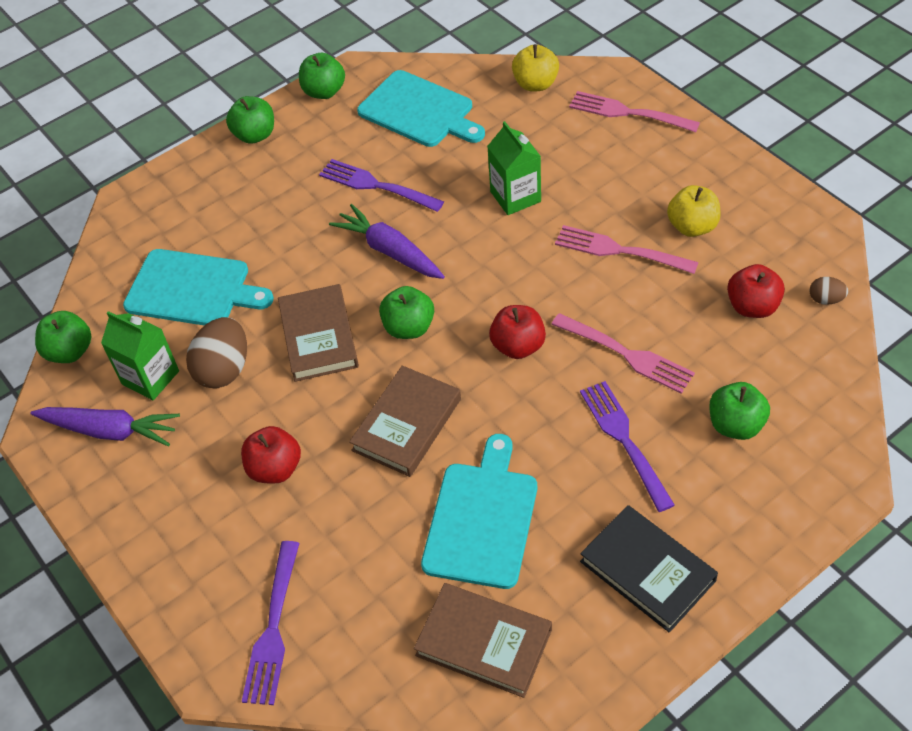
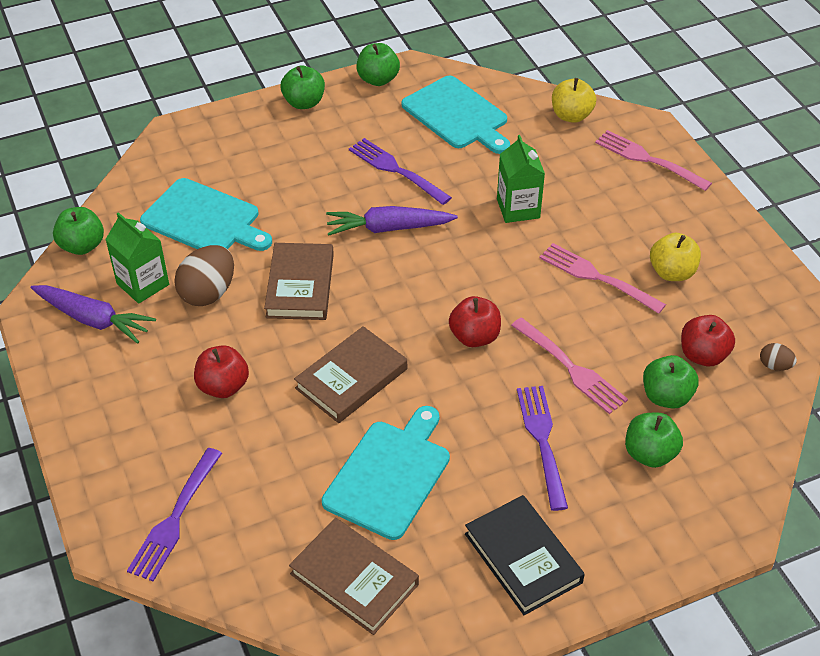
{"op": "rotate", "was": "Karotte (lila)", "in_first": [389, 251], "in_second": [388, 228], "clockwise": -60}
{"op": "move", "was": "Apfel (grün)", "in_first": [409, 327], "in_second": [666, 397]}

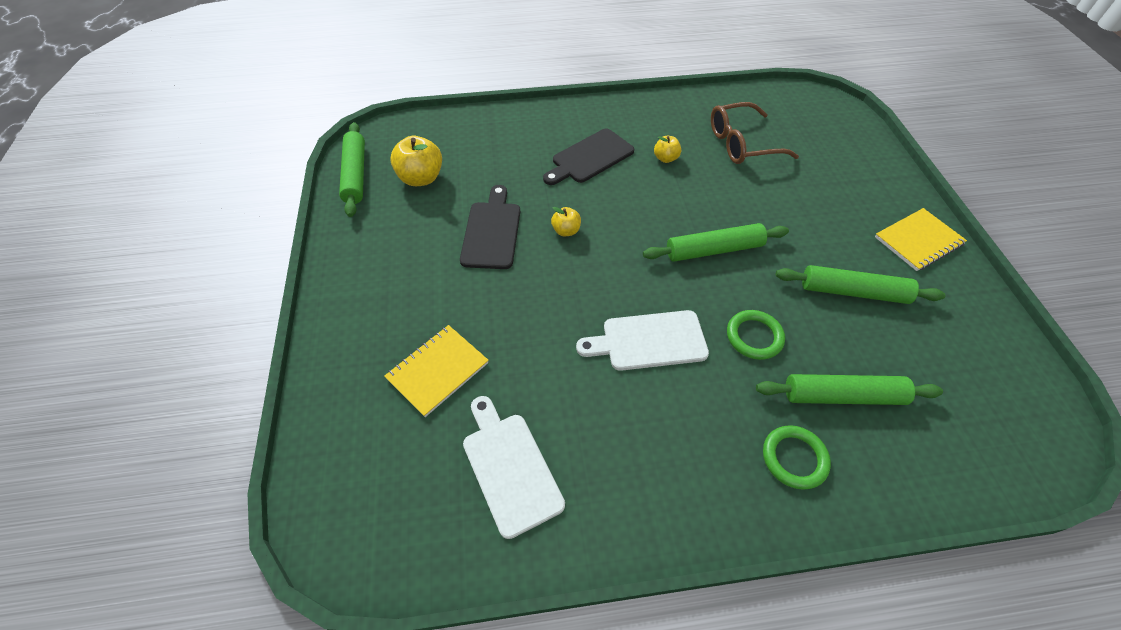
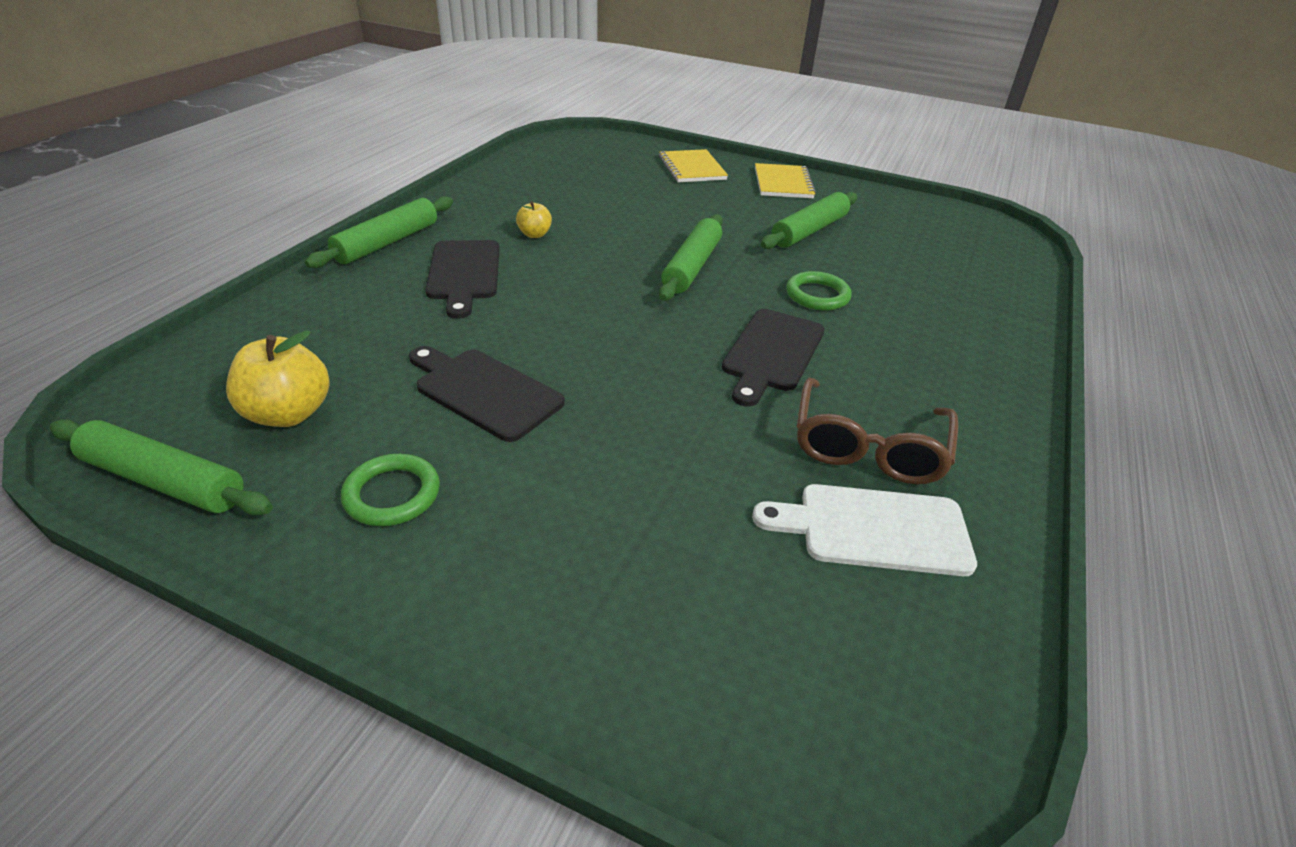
{"op": "move", "was": "Nudelholz (grün)", "in_first": [842, 395], "in_second": [387, 242]}
{"op": "move", "was": "Ring (grün)", "in_first": [794, 458], "in_second": [392, 494]}
{"op": "move", "was": "Notizbuch (gelb)", "in_first": [438, 371], "in_second": [692, 168]}
{"op": "recolor", "was": "Schneidebrett (weiß)", "now": "Schneidebrett (schwarz)", "in_first": [648, 341], "in_second": [771, 353]}
{"op": "move", "was": "Brille (braun)", "in_first": [742, 143], "in_second": [868, 447]}
{"op": "delete", "was": "Apfel (gelb)", "in_first": [566, 231]}

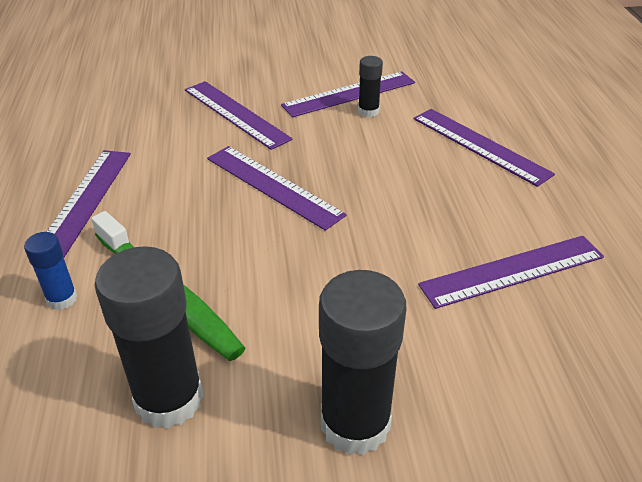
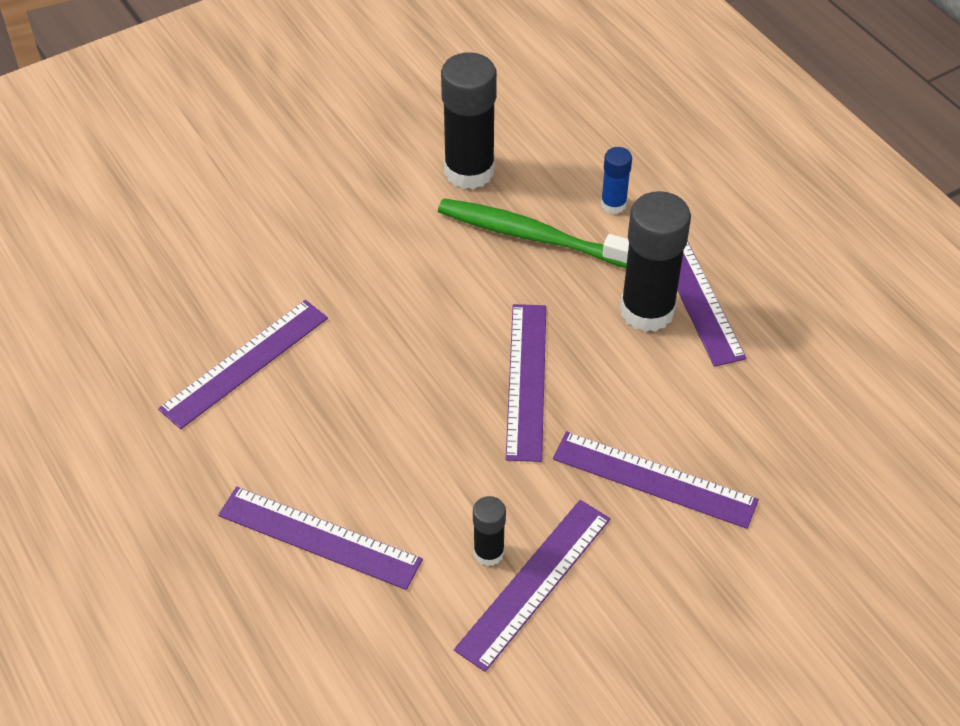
{"op": "rotate", "was": "Lineal (lila)", "in_first": [273, 186], "in_second": [526, 380], "clockwise": 75}
{"op": "move", "was": "Klebestift (schwarz)", "in_first": [355, 424], "in_second": [647, 310]}

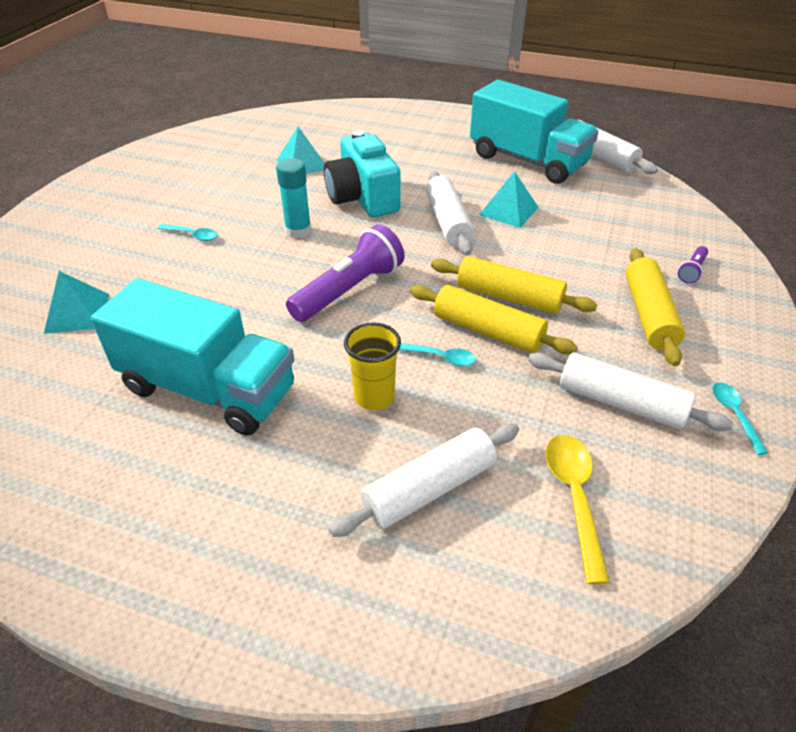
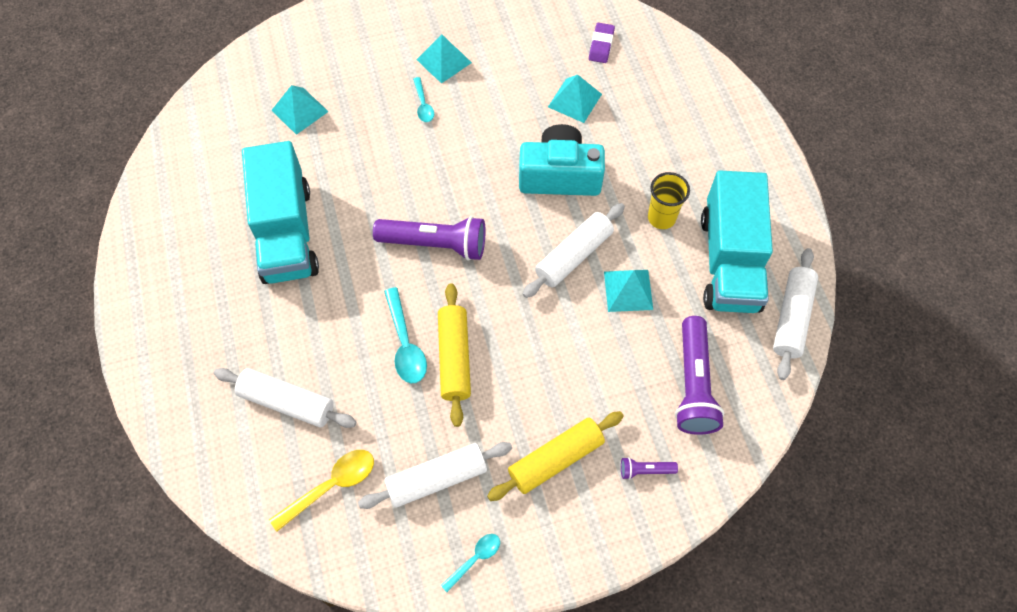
{"op": "rotate", "was": "Nudelholz (weiß)", "in_first": [620, 402], "in_second": [437, 479], "clockwise": 75}
{"op": "resize", "was": "Löffel (türkis)", "in_first": [441, 357], "in_second": [405, 344], "ratio": 1.64}
{"op": "insert", "now": "Pyramide (türkis)", "in_second": [444, 61]}
{"op": "rotate", "was": "Kamera (türkis)", "in_first": [362, 198], "in_second": [560, 175], "clockwise": 60}
{"op": "insert", "now": "Radiergummi (lila)", "in_second": [601, 45]}
{"op": "move", "was": "Becher (gelb)", "in_first": [374, 397], "in_second": [661, 218]}
{"op": "insert", "now": "Taschenlampe (lila)", "in_second": [693, 384]}
{"op": "delete", "was": "Klebestift (türkis)", "in_first": [298, 231]}
{"op": "delete", "was": "Nudelholz (gelb)", "in_first": [509, 297]}

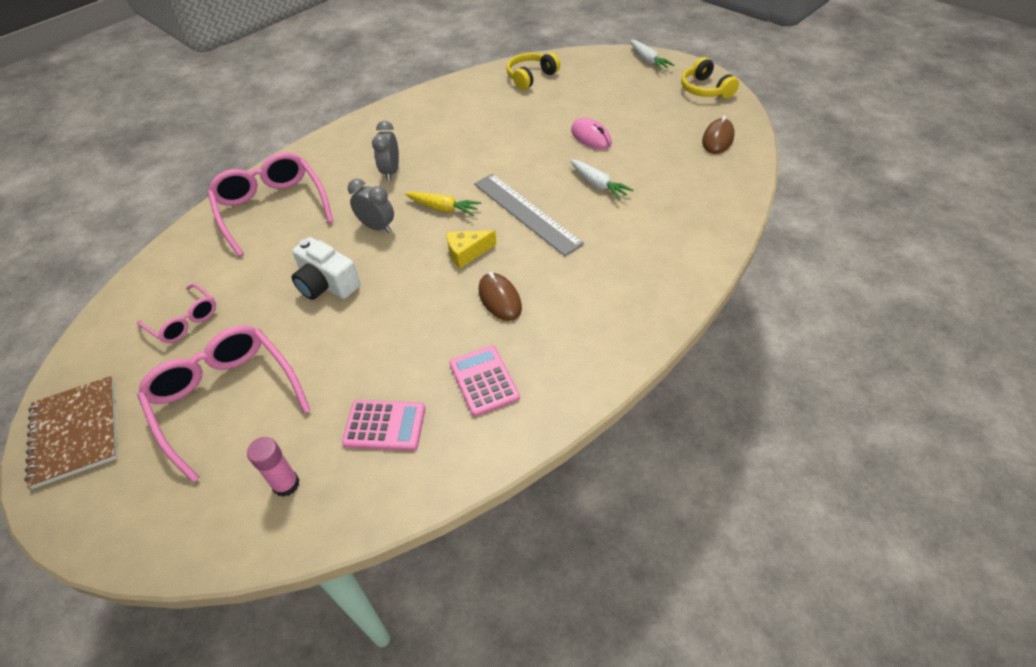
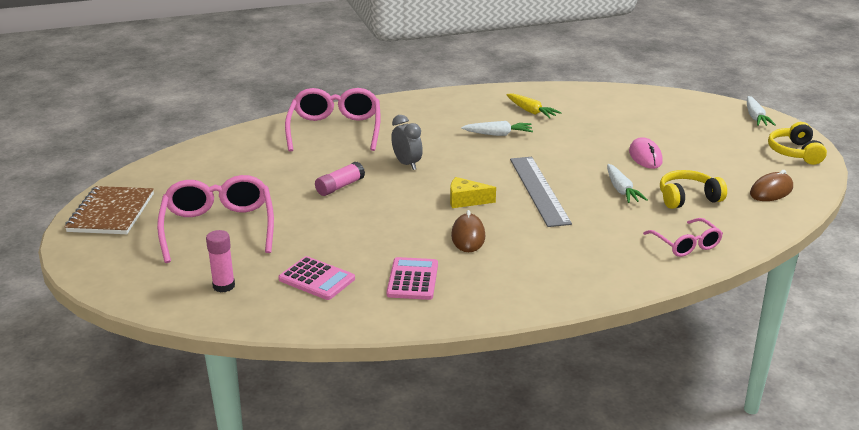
{"op": "replace", "was": "Kamera (weiß)", "now": "Klebestift (rosa)", "in_first": [327, 284], "in_second": [340, 186]}
{"op": "insert", "now": "Karotte (weiß)", "in_second": [498, 134]}
{"op": "move", "was": "Karotte (gelb)", "in_first": [443, 208], "in_second": [531, 111]}
{"op": "move", "was": "Brille (rosa)", "in_first": [184, 321], "in_second": [686, 245]}
{"op": "move", "was": "Kopfhörer (gelb)", "in_first": [531, 77], "in_second": [688, 198]}
{"op": "delete", "was": "Wecker (grau)", "in_first": [391, 172]}

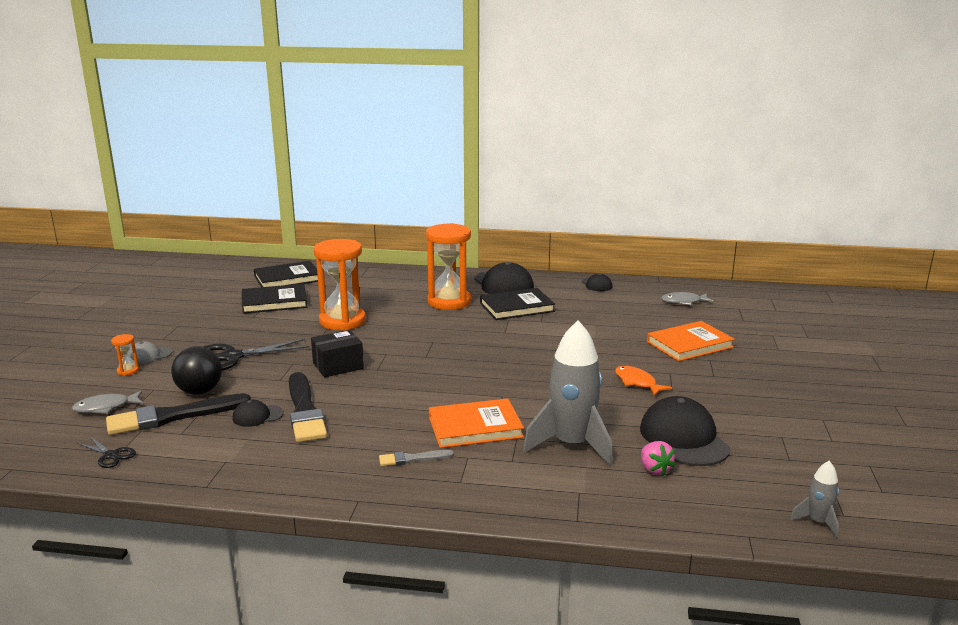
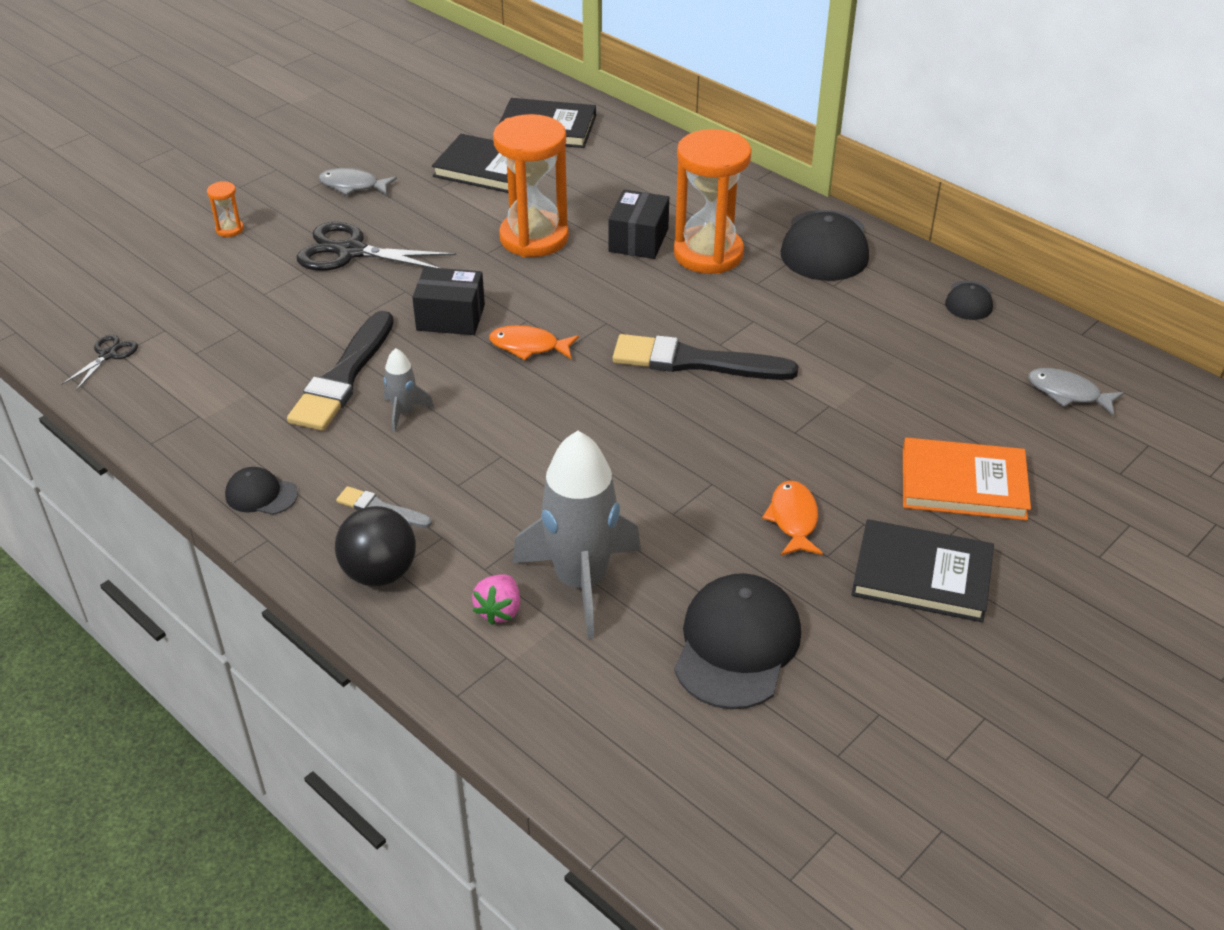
{"op": "rotate", "was": "Schere (schwarz)", "in_first": [111, 455], "in_second": [108, 355], "clockwise": -135}
{"op": "move", "was": "Kappe (schwarz)", "in_first": [257, 416], "in_second": [261, 495]}
{"op": "move", "was": "Fisch (grau)", "in_first": [105, 407], "in_second": [353, 186]}
{"op": "move", "was": "Ball (schwarz)", "in_first": [199, 391], "in_second": [379, 573]}
{"op": "move", "was": "Rakete (grau)", "in_first": [817, 522], "in_second": [404, 412]}
{"op": "move", "was": "Erdbeere (rosa)", "in_first": [654, 469], "in_second": [499, 611]}
{"op": "insert", "now": "Fisch (orange)", "in_second": [528, 346]}
{"op": "insert", "now": "Schachtel (schwarz)", "in_second": [638, 240]}
{"op": "move", "was": "Pinsel (schwarz)", "in_first": [173, 416], "in_second": [695, 362]}
{"op": "move", "was": "Buch (schwarz)", "in_first": [516, 307], "in_second": [922, 575]}
{"op": "delete", "was": "Kappe (grau)", "in_first": [149, 355]}
{"op": "delete", "was": "Buch (orange)", "in_first": [475, 427]}

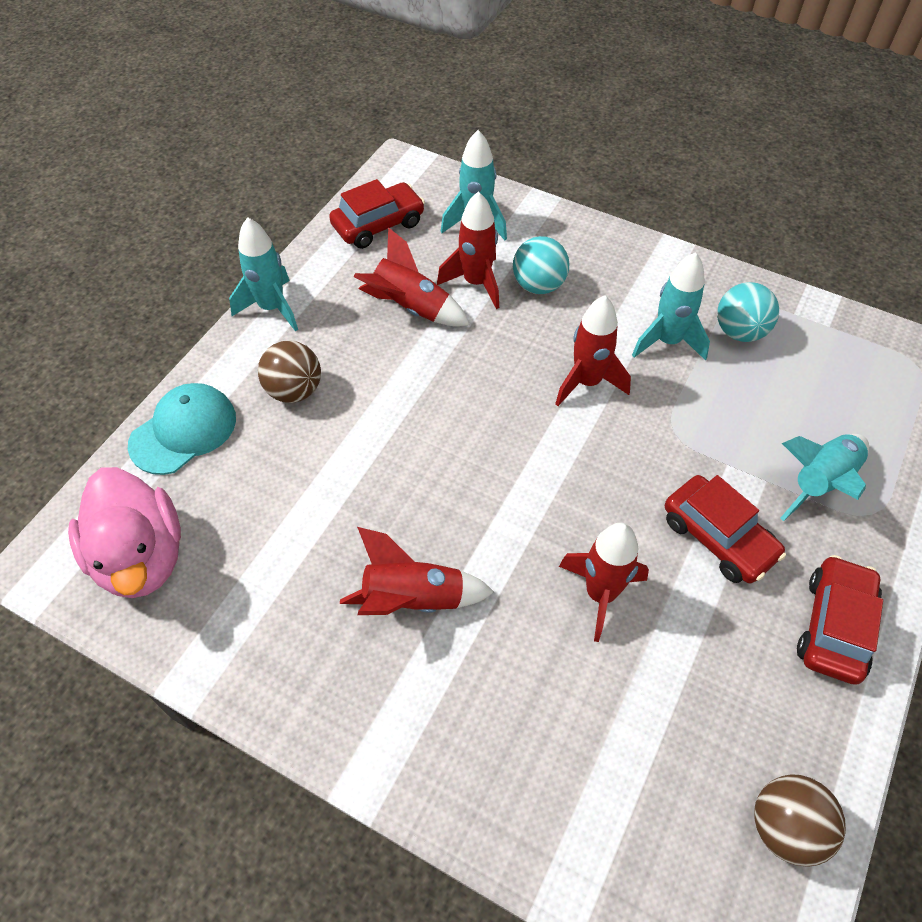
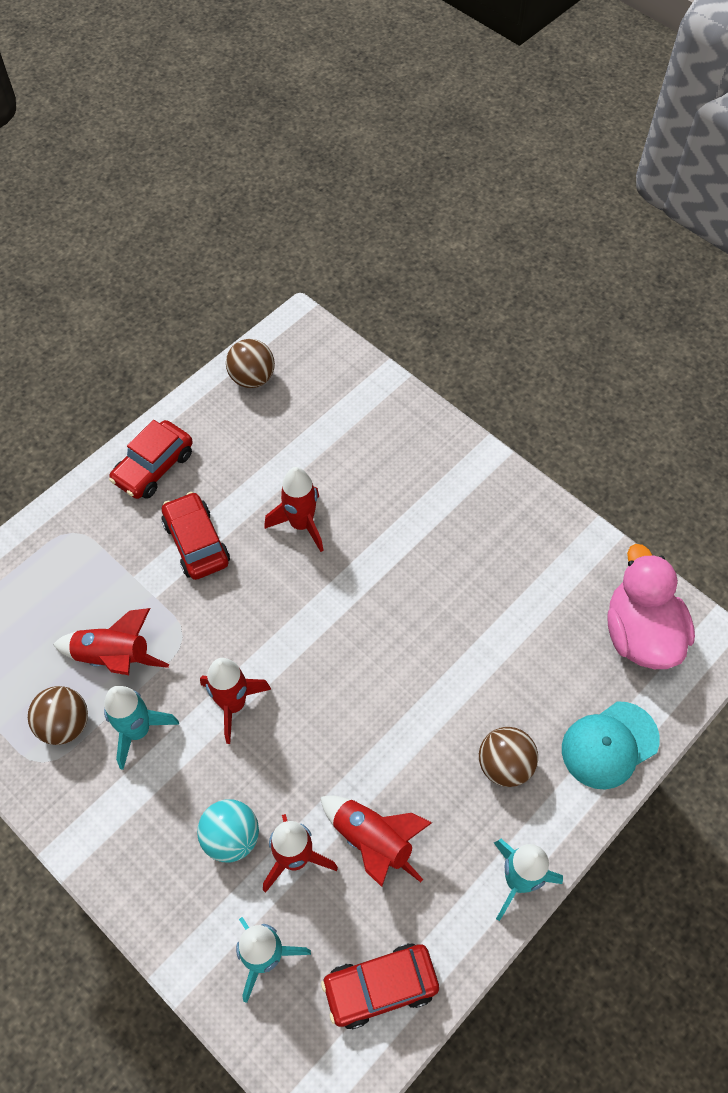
{"op": "recolor", "was": "Ball (türkis)", "now": "Ball (braun)", "in_first": [739, 332], "in_second": [65, 724]}
{"op": "move", "was": "Rakete (rot)", "in_first": [413, 599], "in_second": [114, 657]}
{"op": "delete", "was": "Rakete (türkis)", "in_first": [820, 482]}

